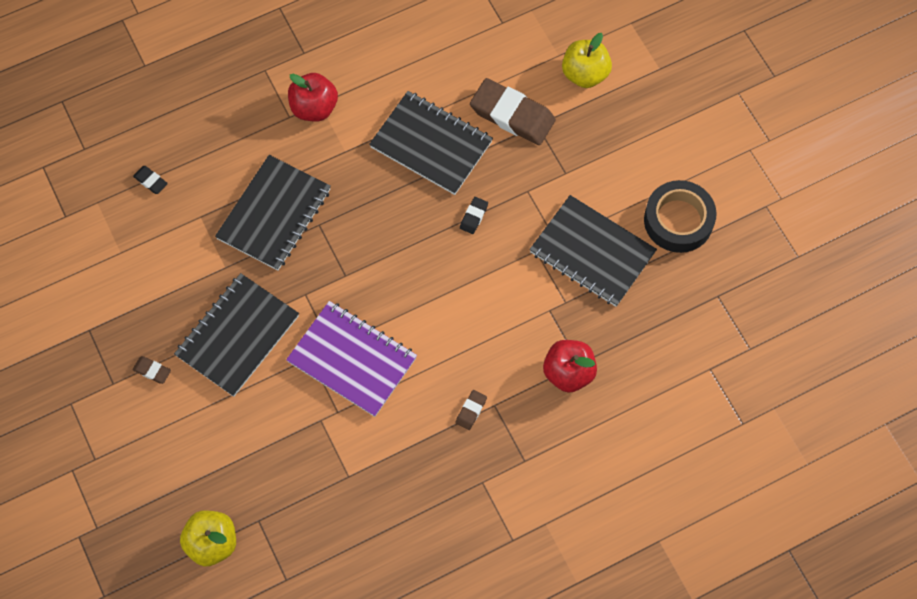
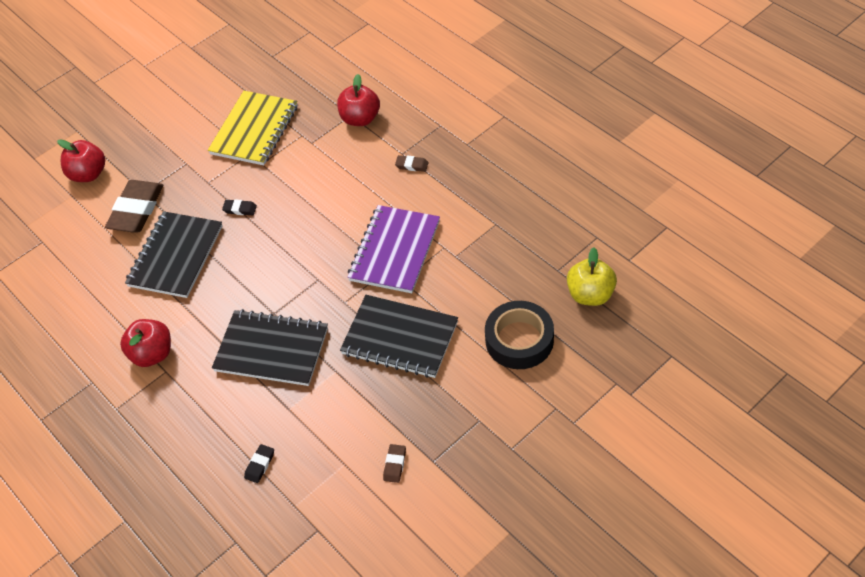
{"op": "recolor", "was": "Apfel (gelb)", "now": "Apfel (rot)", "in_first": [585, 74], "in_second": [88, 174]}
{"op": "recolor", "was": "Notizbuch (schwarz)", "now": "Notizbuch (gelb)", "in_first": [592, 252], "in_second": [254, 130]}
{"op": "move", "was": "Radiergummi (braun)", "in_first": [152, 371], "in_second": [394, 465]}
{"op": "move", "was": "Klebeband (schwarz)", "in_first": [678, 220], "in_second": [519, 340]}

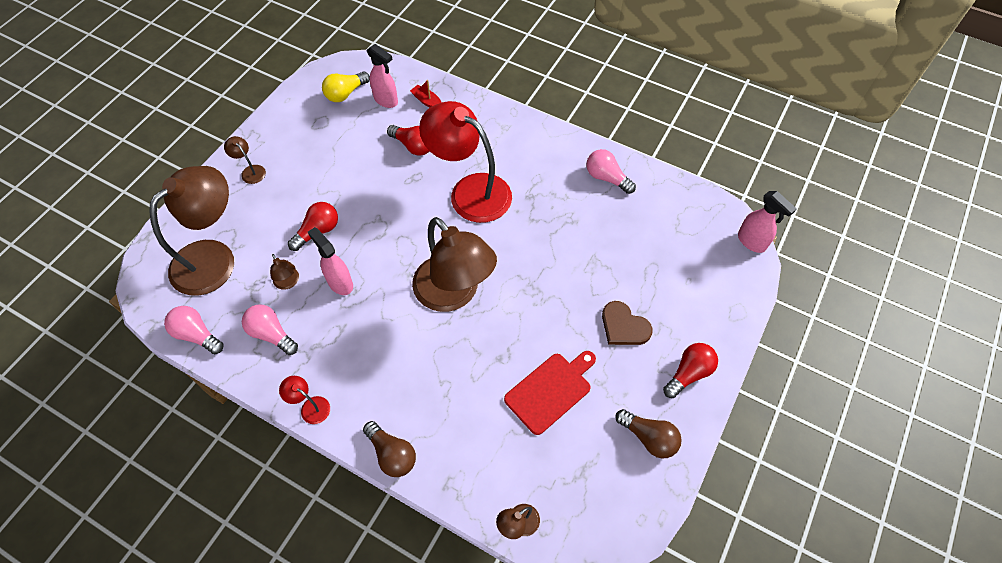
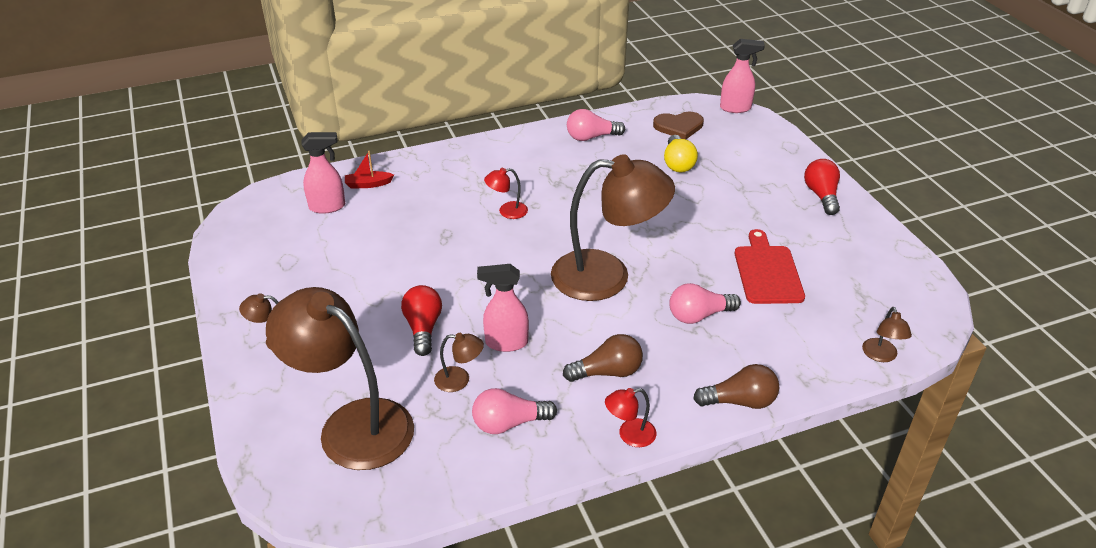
{"op": "rotate", "was": "Lampe (braun)", "in_first": [214, 258], "in_second": [352, 424], "clockwise": -45}
{"op": "resize", "was": "Lampe (rot)", "in_first": [470, 191], "in_second": [507, 211], "ratio": 0.4}
{"op": "move", "was": "Glühbirne (braun)", "in_first": [648, 437], "in_second": [607, 372]}
{"op": "move", "was": "Herz (braun)", "in_first": [624, 326], "in_second": [679, 126]}
{"op": "move", "was": "Glühbirne (gelb)", "in_first": [345, 93], "in_second": [678, 163]}
{"op": "move", "was": "Glühbirne (rosa)", "in_first": [197, 335], "in_second": [699, 315]}
{"op": "delete", "was": "Glühbirne (rot)", "in_first": [413, 146]}

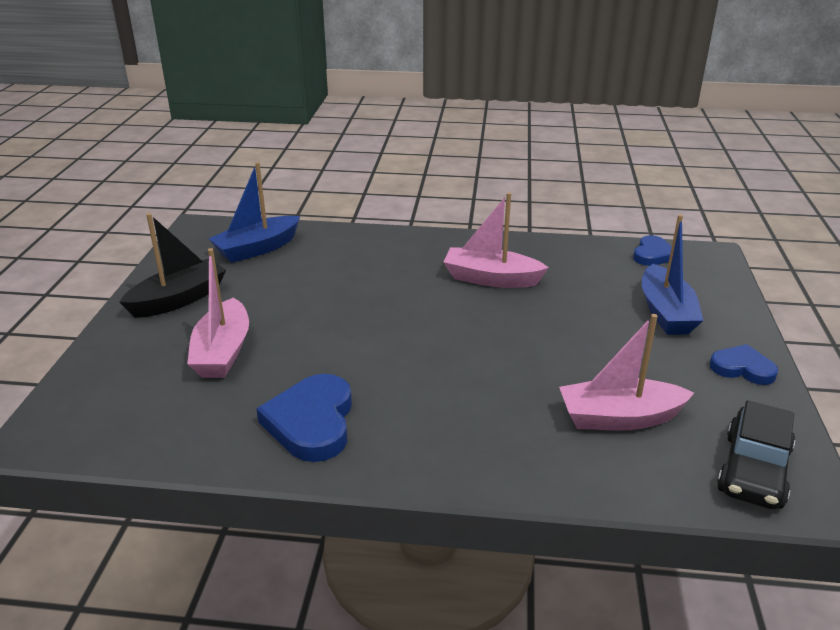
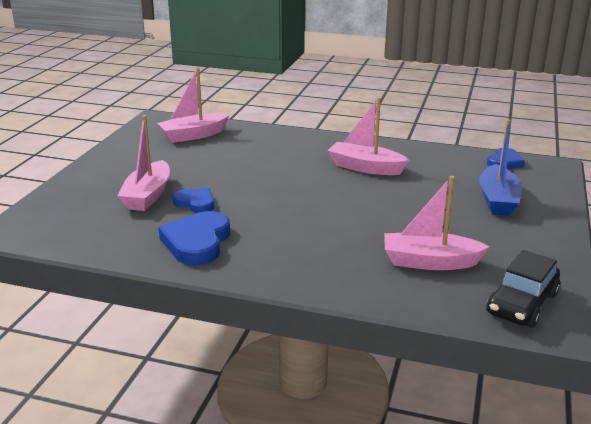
{"op": "recolor", "was": "Boot (blau)", "now": "Boot (rosa)", "in_first": [257, 249], "in_second": [193, 135]}
{"op": "move", "was": "Herz (blau)", "in_first": [742, 368], "in_second": [195, 203]}
{"op": "delete", "was": "Boot (schwarz)", "in_first": [179, 299]}

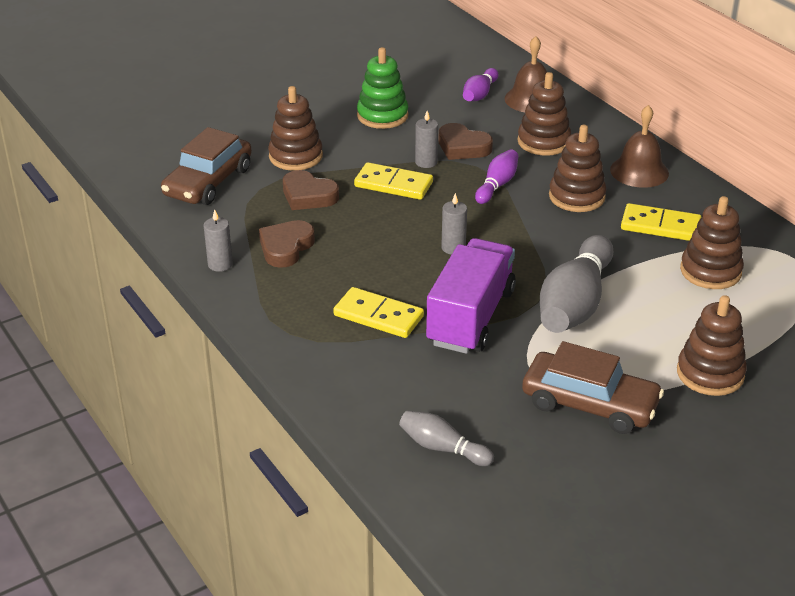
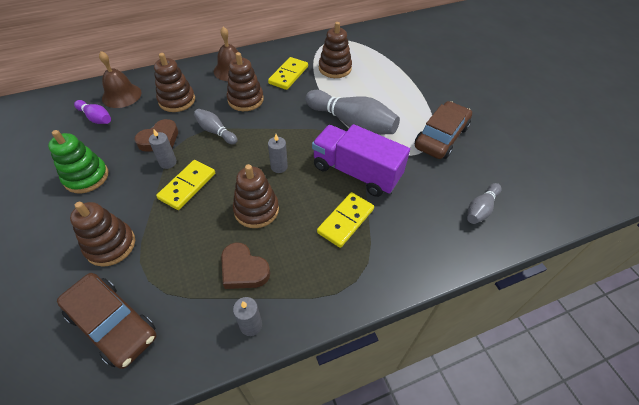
{"op": "recolor", "was": "Bowlingkegel (lila)", "now": "Bowlingkegel (grau)", "in_first": [497, 185], "in_second": [216, 132]}
{"op": "move", "was": "Stapelspielzeug (braun)", "in_first": [710, 374], "in_second": [256, 210]}
{"op": "delete", "was": "Herz (braun)", "in_first": [308, 196]}

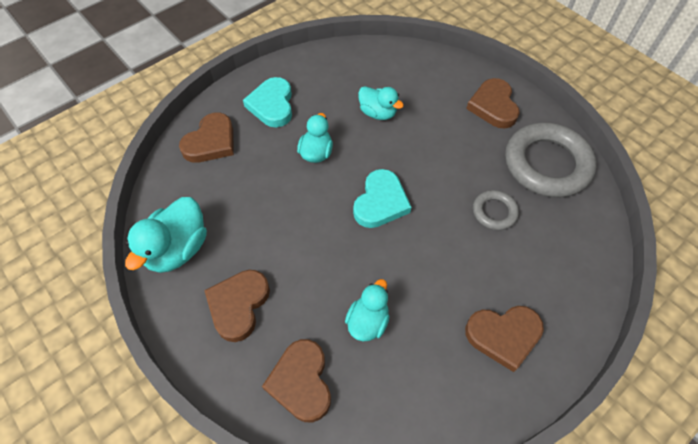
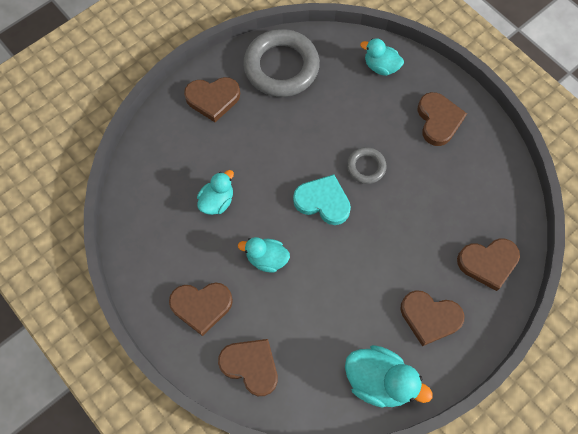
{"op": "recolor", "was": "Herz (türkis)", "now": "Herz (braun)", "in_first": [272, 105], "in_second": [201, 306]}
{"op": "move", "was": "Ring (grau)", "in_first": [494, 212], "in_second": [366, 167]}
{"op": "move", "was": "Ente (türkis)", "in_first": [368, 321], "in_second": [381, 67]}

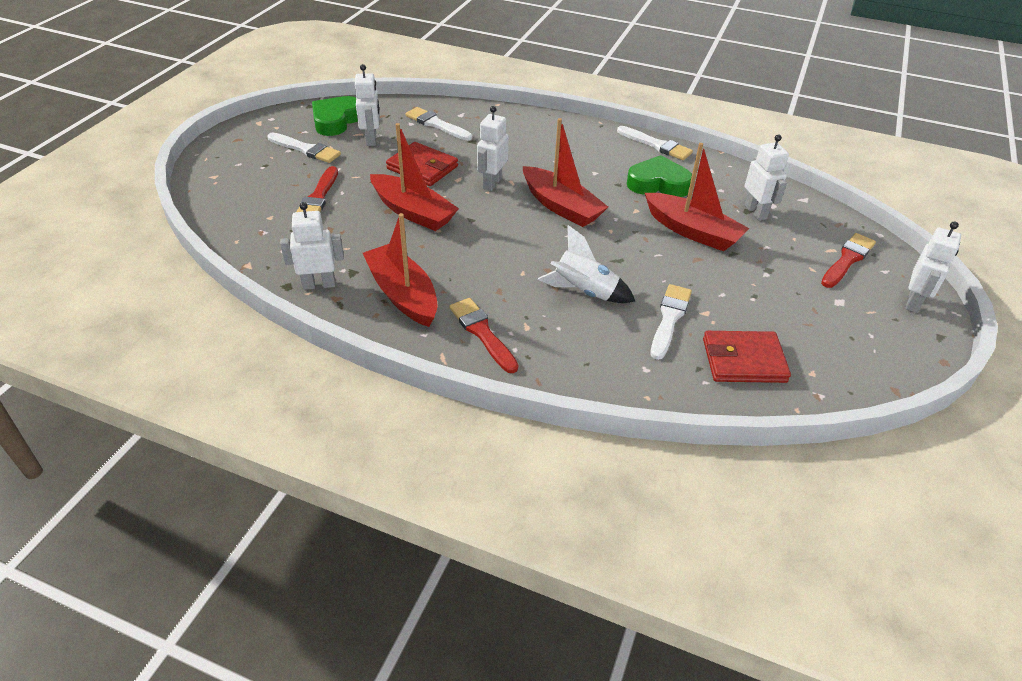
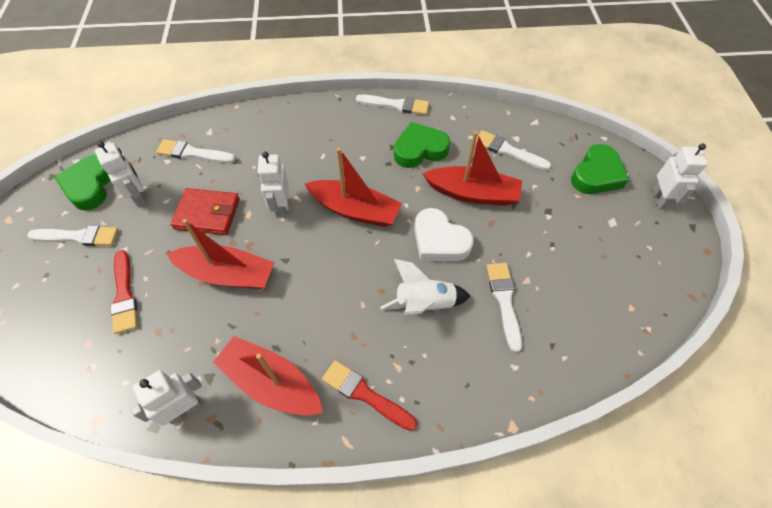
{"op": "insert", "now": "Herz (weiß)", "in_second": [439, 241]}
{"op": "replace", "was": "Roboter (weiß)", "now": "Pinsel (weiß)", "in_first": [756, 212], "in_second": [508, 151]}
{"op": "replace", "was": "Pinsel (rot)", "now": "Herz (grün)", "in_first": [847, 260], "in_second": [596, 175]}
{"op": "delete", "was": "Geldbörse (rot)", "in_first": [743, 360]}

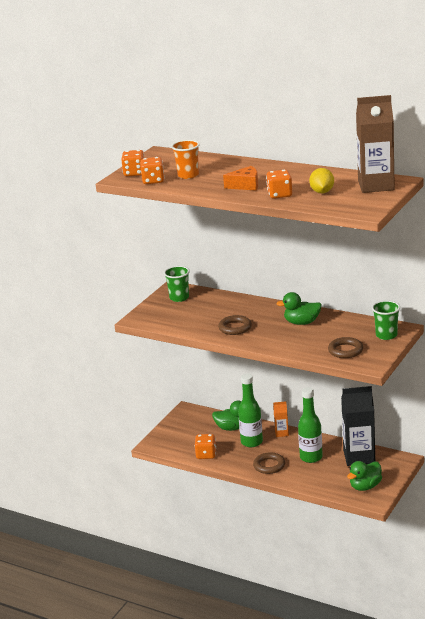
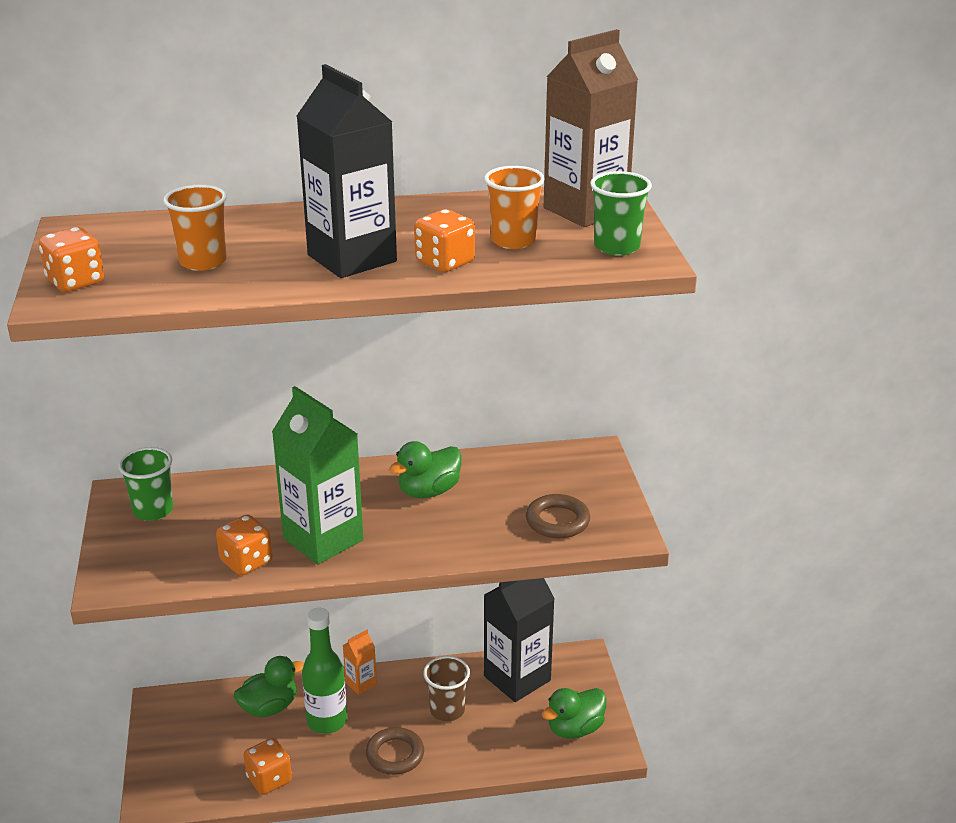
{"op": "move", "was": "Spielwürfel (orange)", "in_first": [153, 181], "in_second": [246, 562]}
{"op": "replace", "was": "Ring (braun)", "now": "Getränkekarton (grün)", "in_first": [235, 328], "in_second": [323, 539]}
{"op": "replace", "was": "Käse (orange)", "now": "Getränkekarton (schwarz)", "in_first": [245, 185], "in_second": [352, 258]}
{"op": "replace", "was": "Flasche (grün)", "now": "Becher (braun)", "in_first": [311, 457], "in_second": [447, 710]}
{"op": "replace", "was": "Zitrone (gelb)", "now": "Becher (orange)", "in_first": [322, 192], "in_second": [513, 241]}
{"op": "rotate", "was": "Ente (grün)", "in_first": [365, 486], "in_second": [575, 729], "clockwise": 45}
{"op": "move", "was": "Becher (grün)", "in_first": [386, 335], "in_second": [617, 247]}

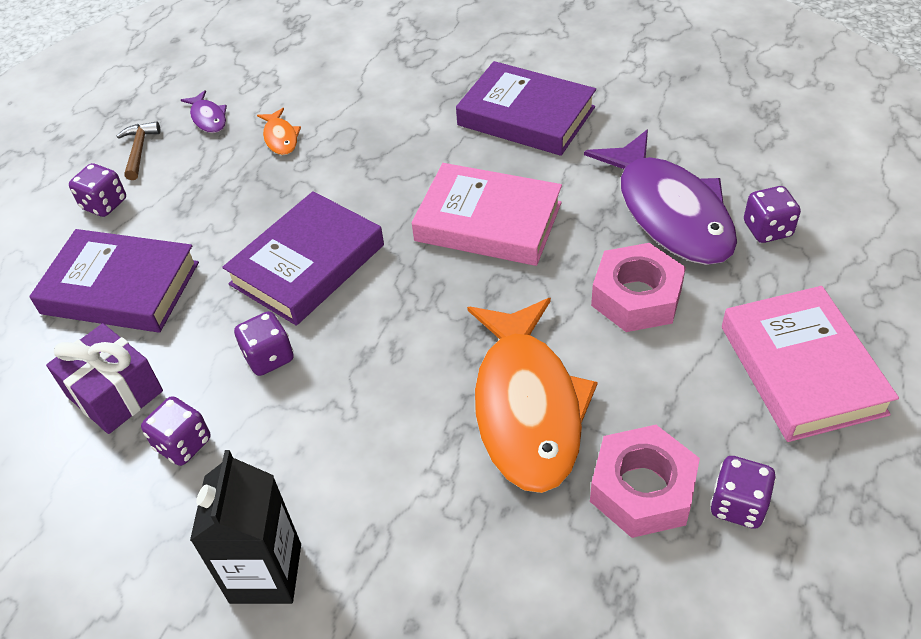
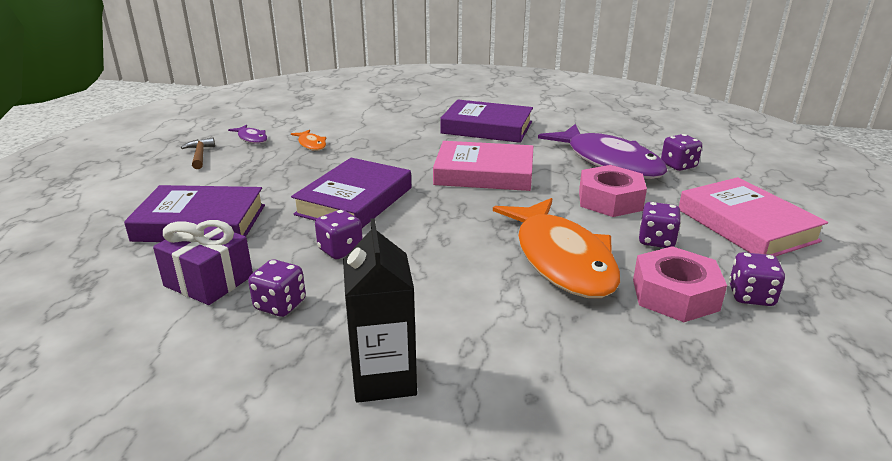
{"op": "move", "was": "Spielwürfel (lila)", "in_first": [104, 204], "in_second": [656, 241]}

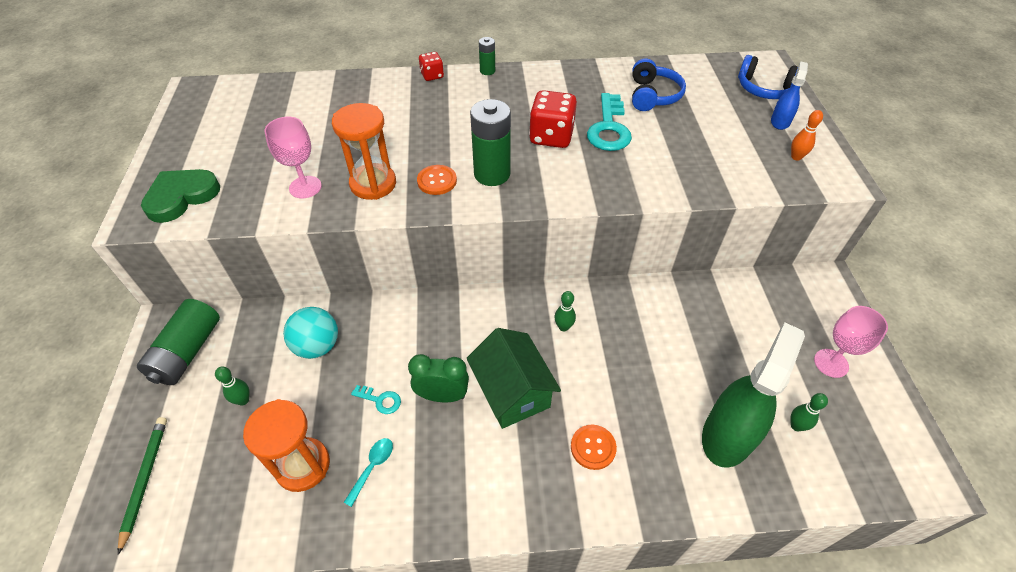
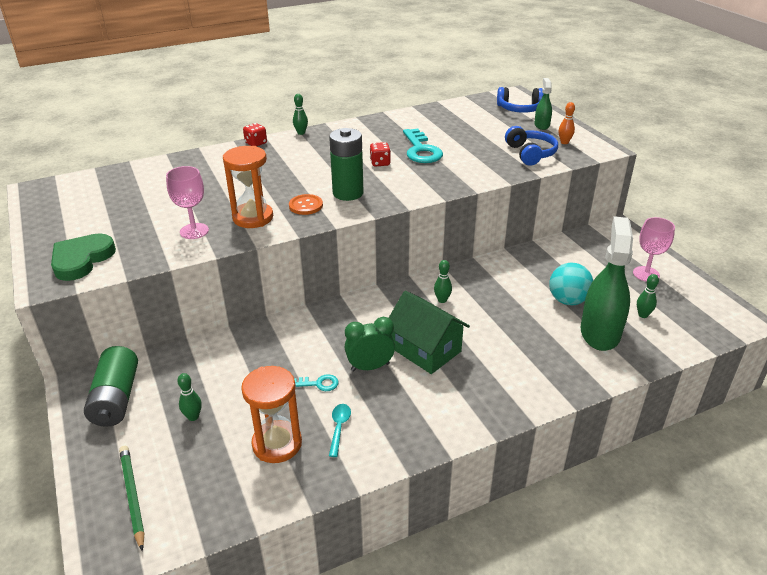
{"op": "replace", "was": "Batterie (grün)", "now": "Bowlingkegel (grün)", "in_first": [487, 71], "in_second": [301, 133]}
{"op": "resize", "was": "Spielwürfel (rot)", "in_first": [551, 137], "in_second": [380, 163], "ratio": 0.55}
{"op": "move", "was": "Kopfhörer (blau)", "in_first": [653, 95], "in_second": [530, 153]}
{"op": "recolor", "was": "Sprühflasche (blau)", "now": "Sprühflasche (grün)", "in_first": [780, 121], "in_second": [541, 125]}
{"op": "move", "was": "Ball (türkis)", "in_first": [317, 346], "in_second": [568, 300]}
{"op": "delete", "was": "Knopf (orange)", "in_first": [593, 447]}

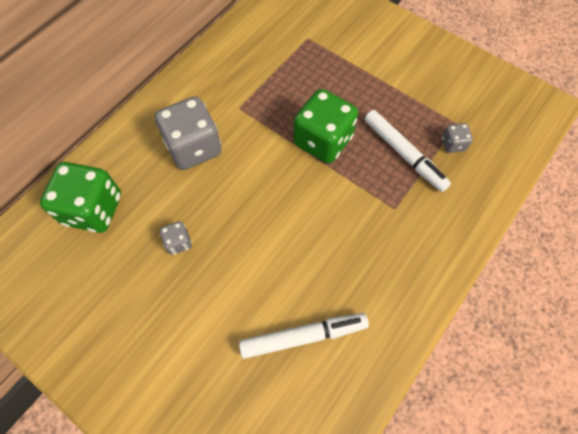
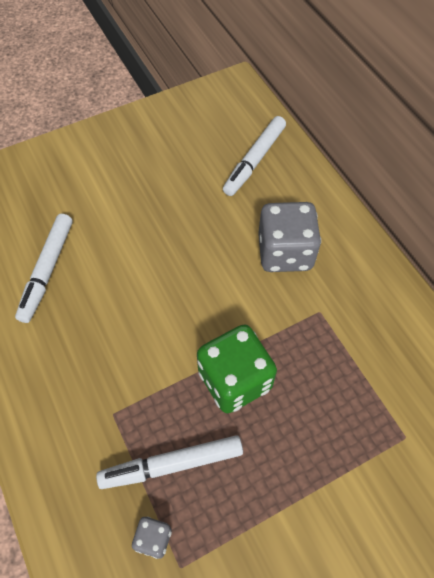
{"op": "replace", "was": "Spielwürfel (grün)", "now": "Filzstift (weiß)", "in_first": [93, 209], "in_second": [254, 160]}
{"op": "delete", "was": "Spielwürfel (grau)", "in_first": [178, 242]}

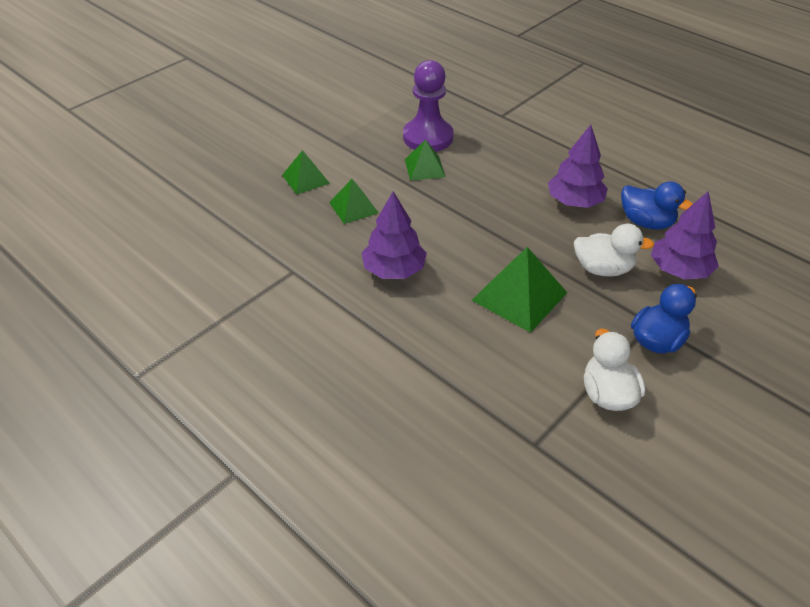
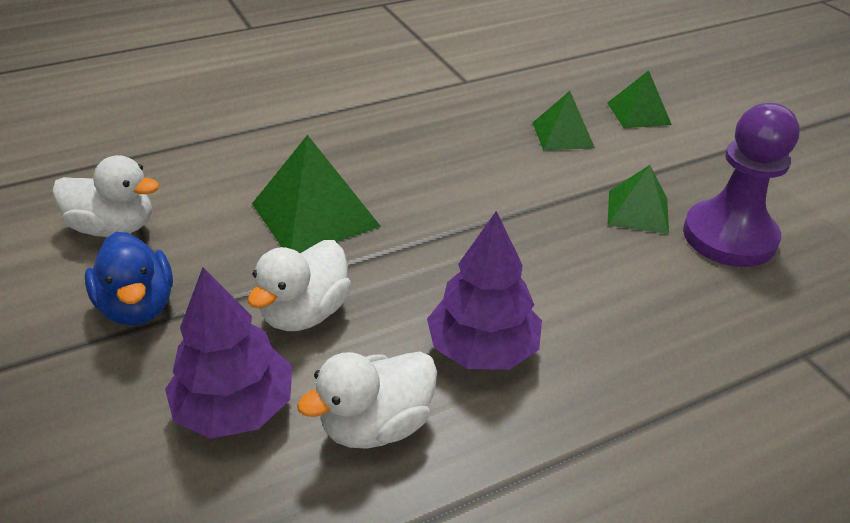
{"op": "recolor", "was": "Ente (blau)", "now": "Ente (weiß)", "in_first": [646, 222], "in_second": [376, 425]}
{"op": "delete", "was": "Baum (lila)", "in_first": [394, 270]}

